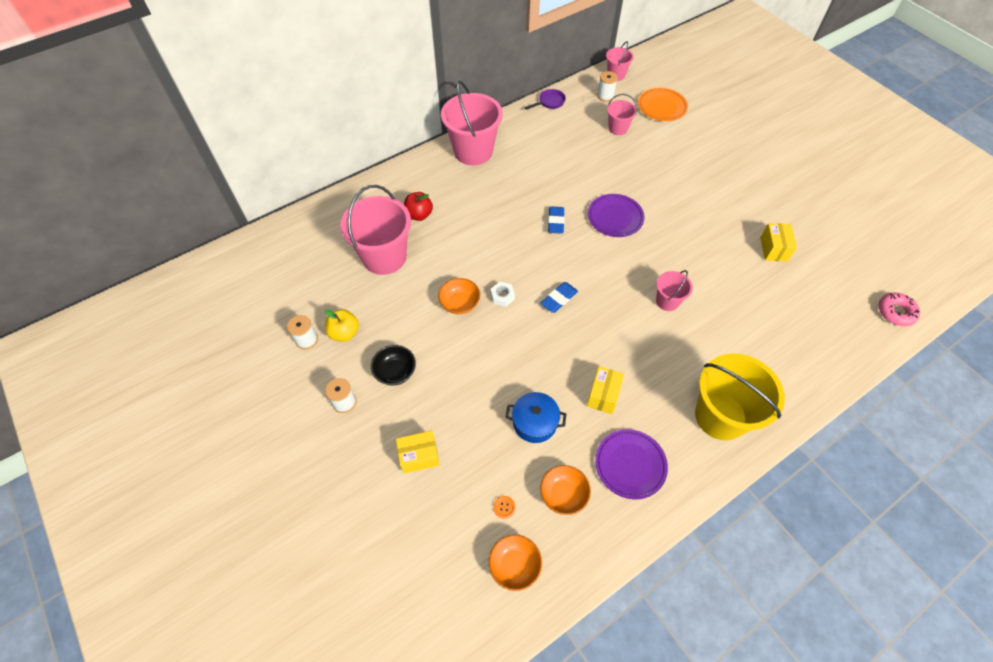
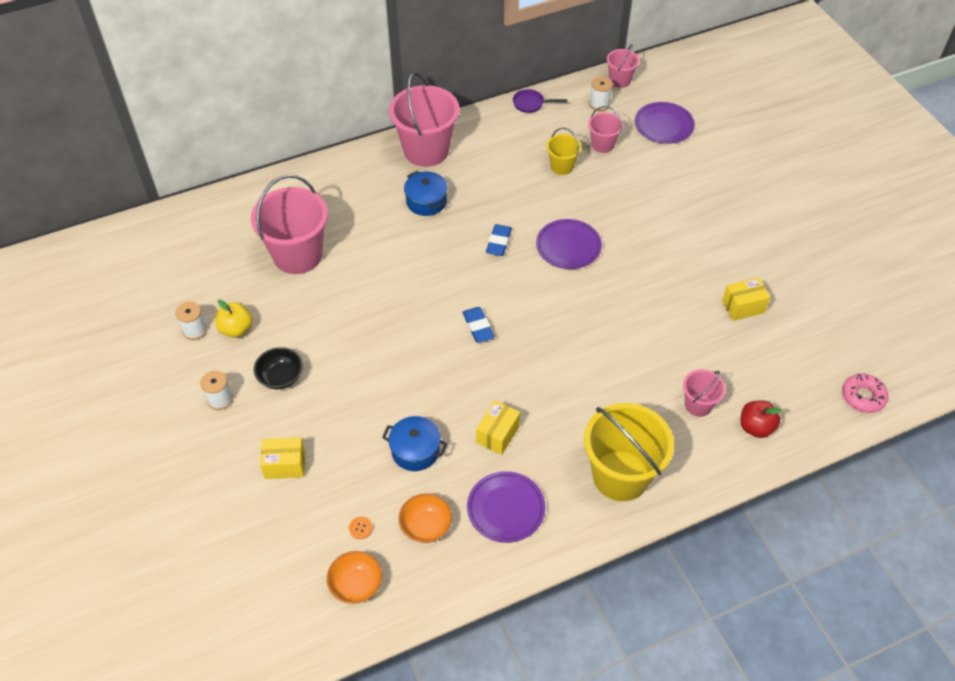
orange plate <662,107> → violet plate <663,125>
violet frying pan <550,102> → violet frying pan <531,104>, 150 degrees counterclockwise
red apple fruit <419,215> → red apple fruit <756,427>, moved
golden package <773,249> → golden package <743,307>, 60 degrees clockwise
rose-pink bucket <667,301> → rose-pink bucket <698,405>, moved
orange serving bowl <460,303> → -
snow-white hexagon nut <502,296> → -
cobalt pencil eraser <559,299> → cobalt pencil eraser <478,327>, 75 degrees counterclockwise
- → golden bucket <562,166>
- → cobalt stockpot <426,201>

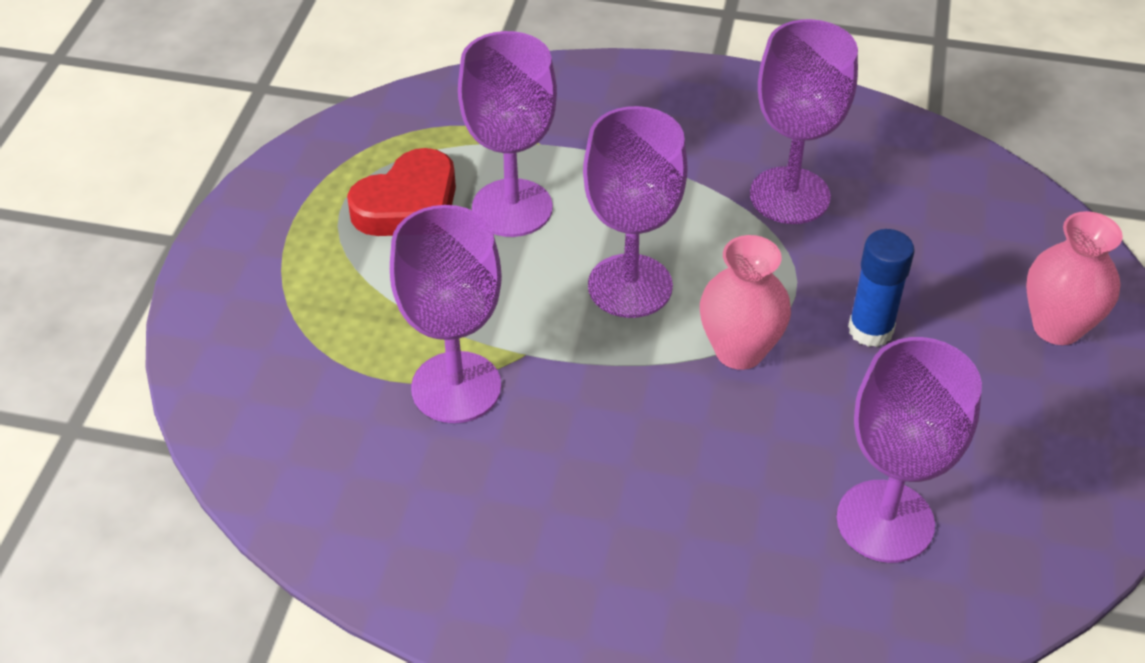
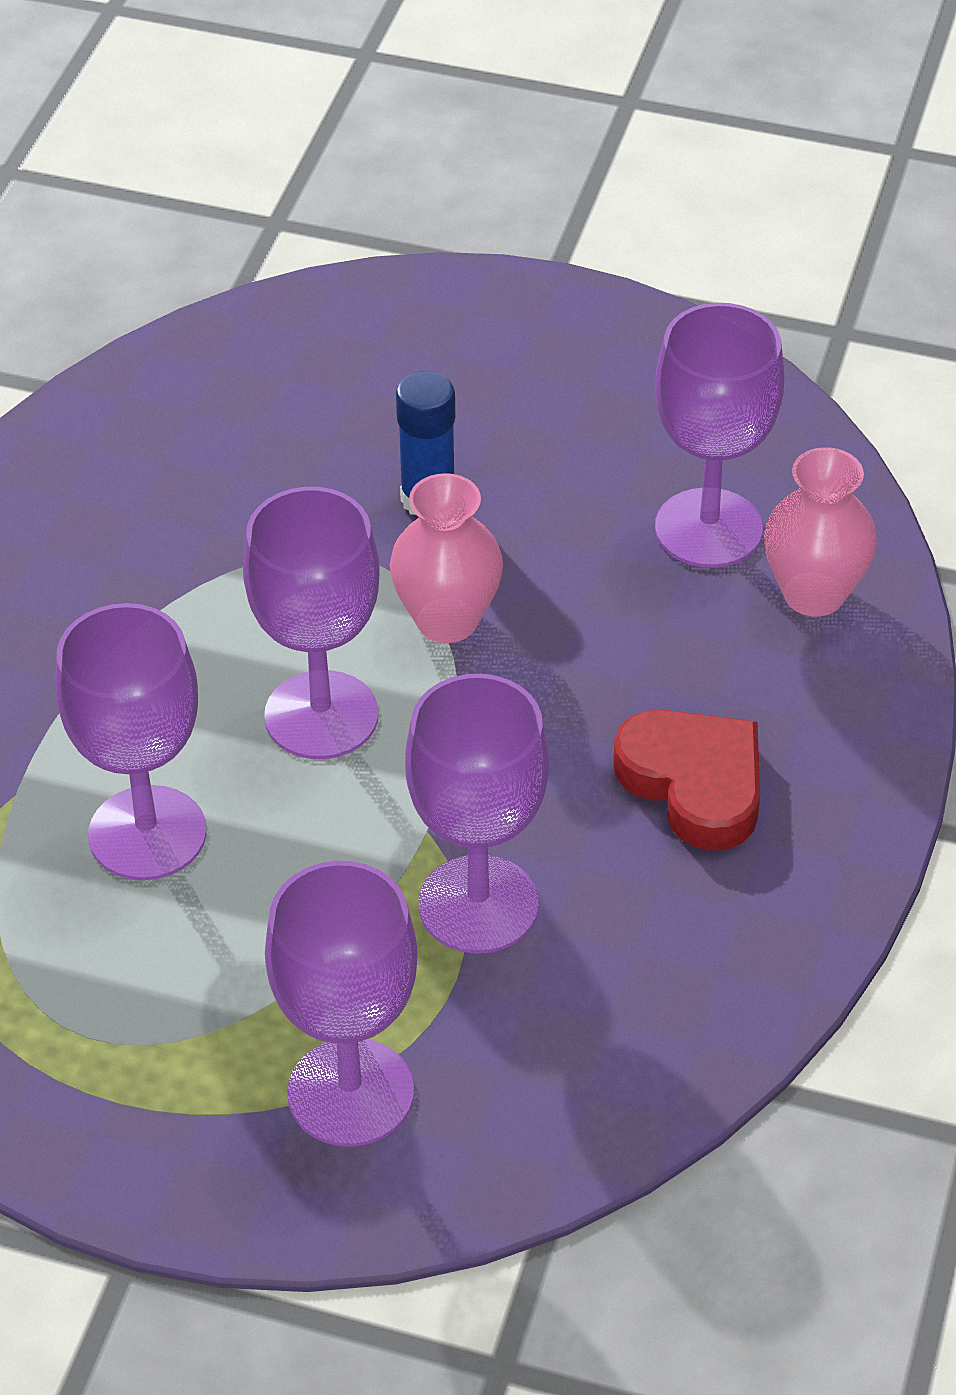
violet chalice <789,196> → violet chalice <350,1092>, moved
red love heart <408,204> → red love heart <694,784>, moved
rose-pink vase <1057,327> → rose-pink vase <813,594>, moved

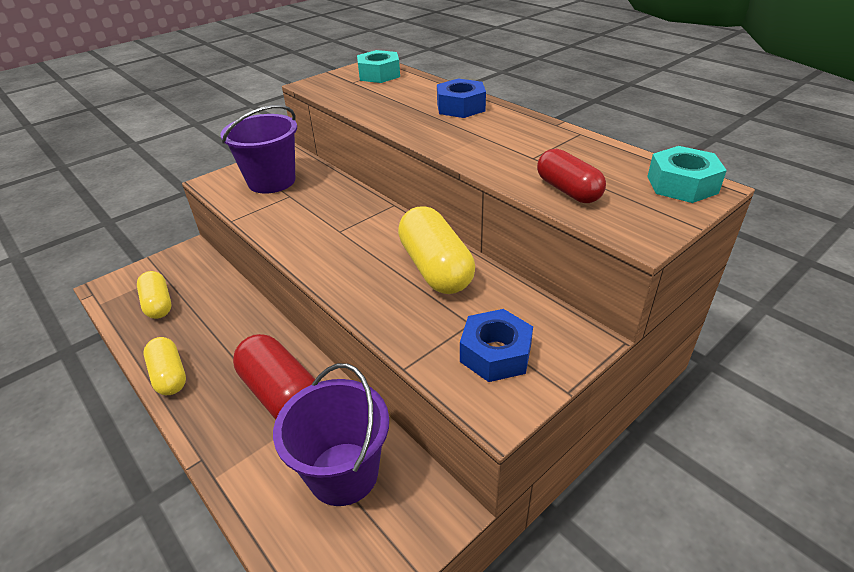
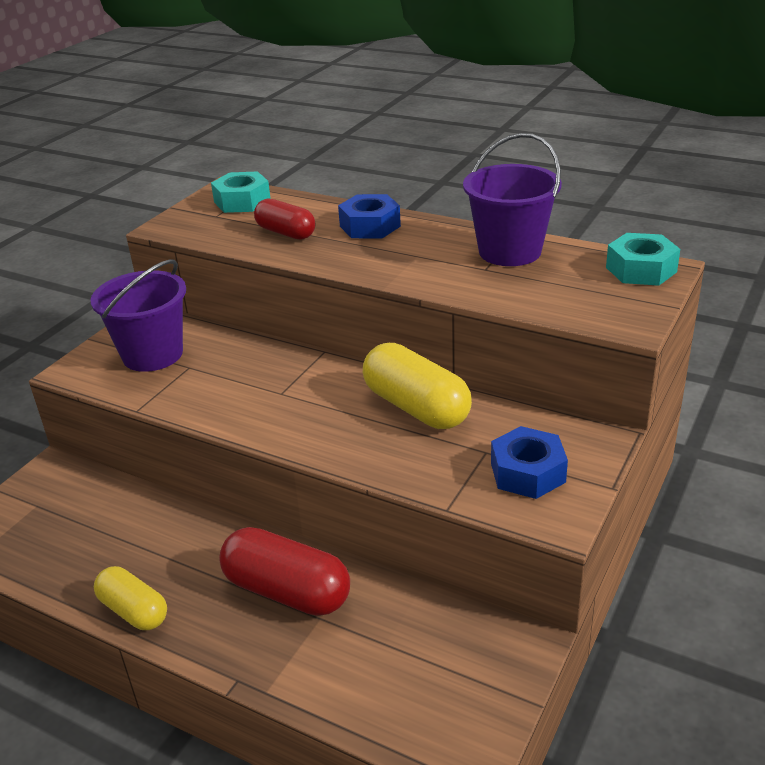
red capsule <568,190> → red capsule <285,233>, moved
golden capsule <158,304> → -
violet bucket <343,473> → violet bucket <510,251>, moved

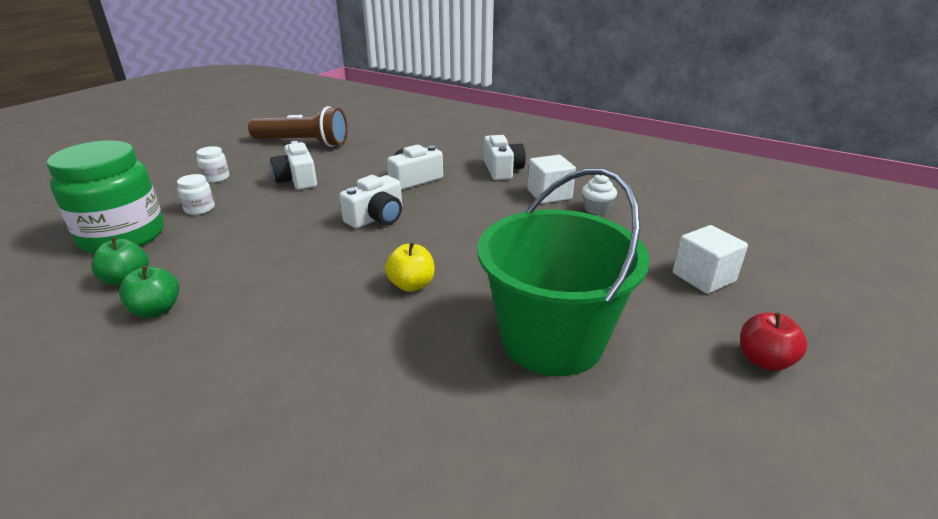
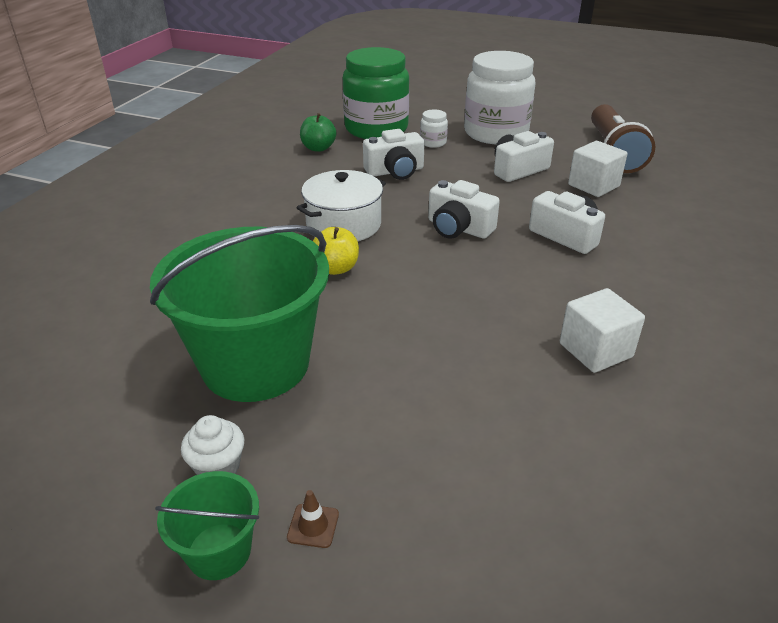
snow-white camera <502,170> → snow-white camera <395,171>, moved
snow-white jar <216,178> → snow-white jar <495,133>, x2.48
snow-white cupcake <596,209> → snow-white cupcake <218,467>, moved
snow-white cube <703,277> → snow-white cube <593,185>, moved
leaf-green apple fruit <156,310> → -
red apple fruit <764,360> → leaf-green bucket <219,551>
- → snow-white stockpot <344,224>
- → brown road cone <313,526>

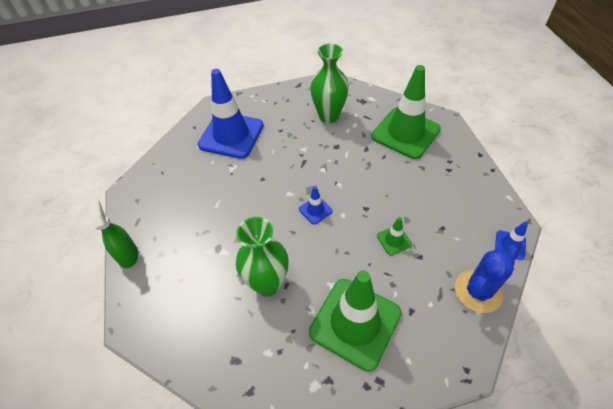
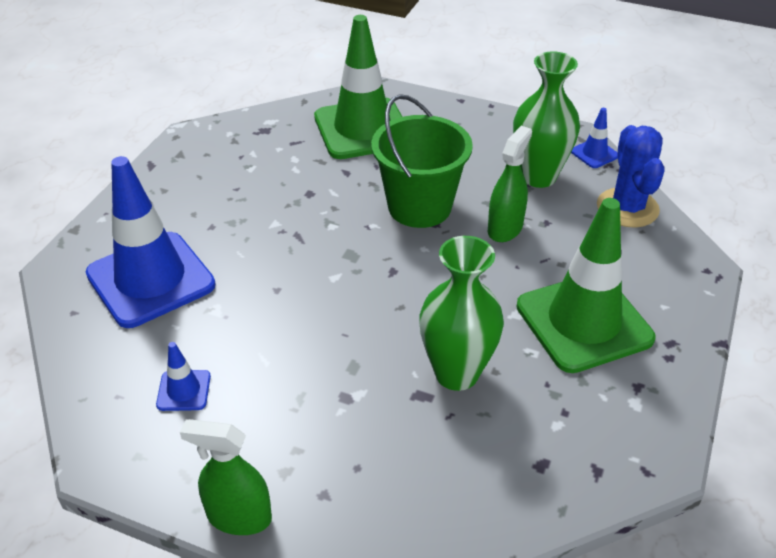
leaf-green vase <329,116> → leaf-green vase <538,176>, moved
cobalt road cone <315,210> → cobalt road cone <184,390>, moved
leaf-green road cone <394,240> → leaf-green spray bottle <505,228>
- → leaf-green bucket <419,207>

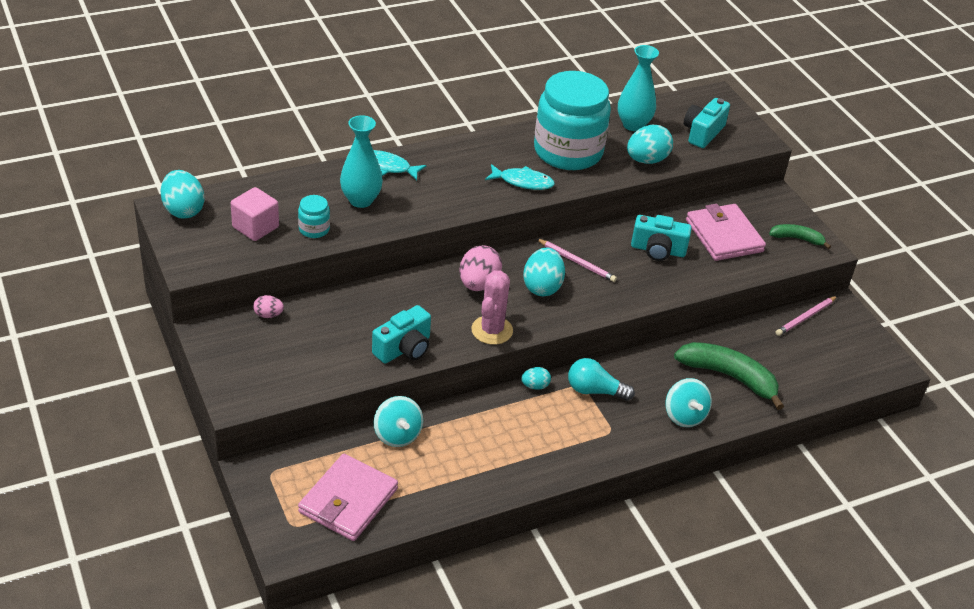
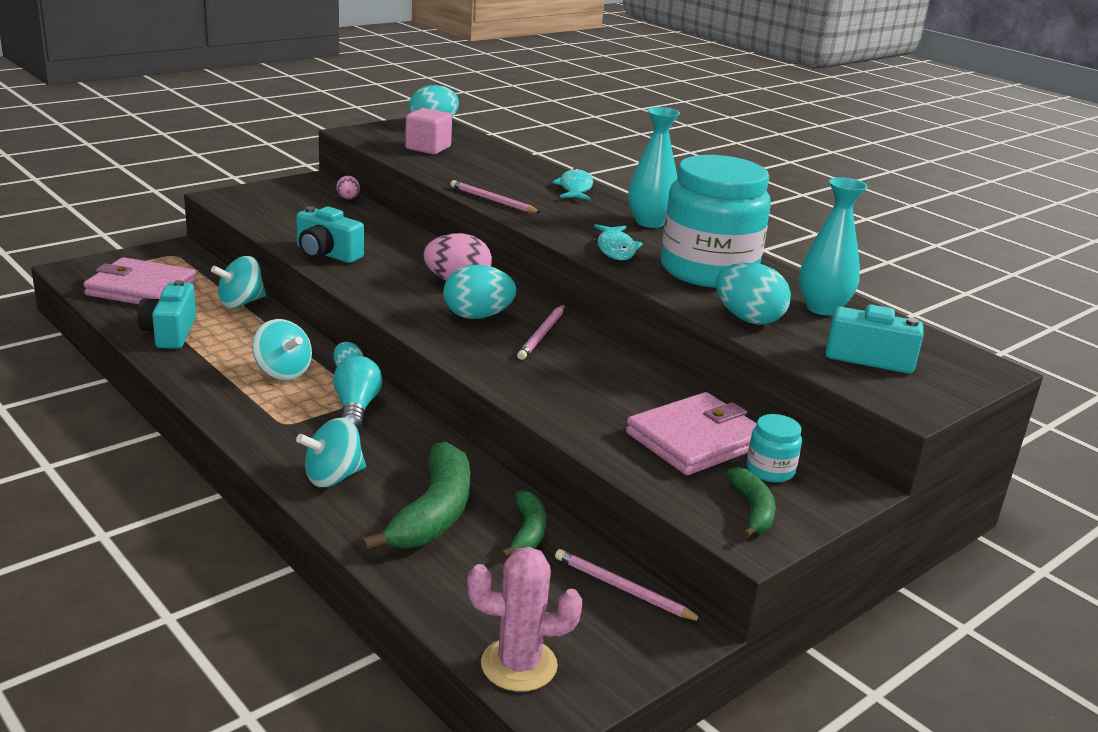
turquoise vase <361,200> → turquoise vase <649,222>, moved
turquoise jar <314,229> → turquoise jar <770,470>, moved
turquoise camera <658,250> → turquoise camera <170,333>, moved
rose-pink prickly plant <492,330> → rose-pink prickly plant <519,665>, moved
- → rose-pink wooden pencil <492,200>
- → turquoise whirligig <283,372>
- → leaf-green banana <527,532>

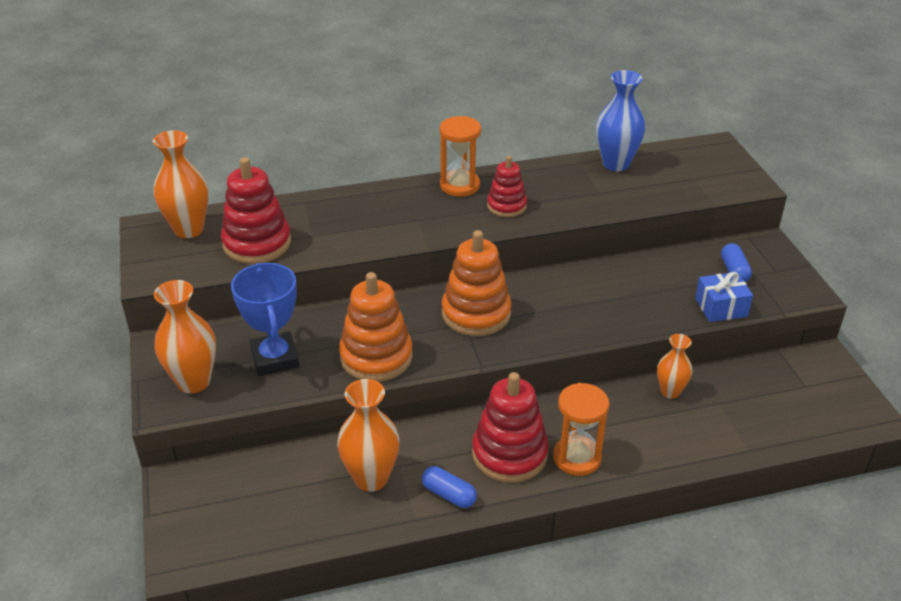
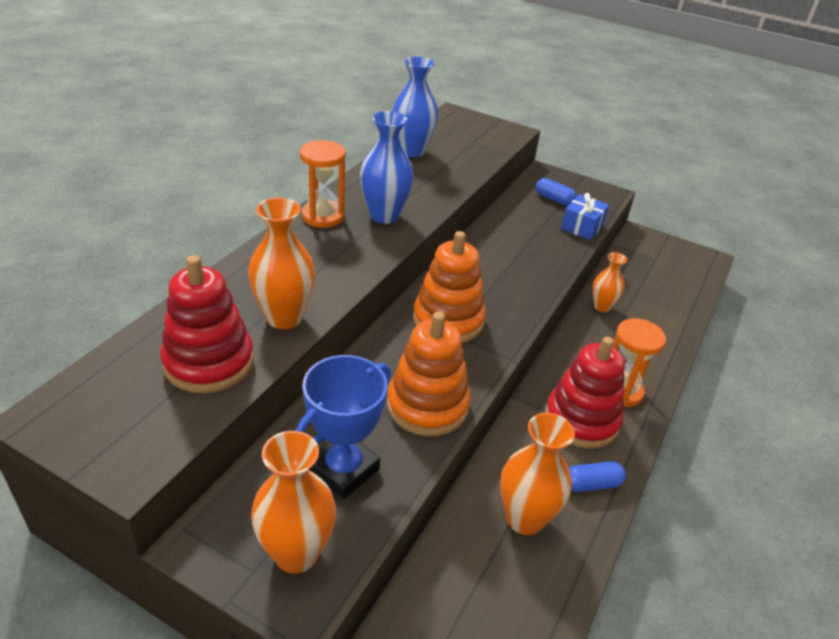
orange vase <188,229> → orange vase <284,318>, moved
red ring stacker <506,206> → cobalt vase <384,216>
cobalt trophy <275,358> → cobalt trophy <343,469>, 75 degrees counterclockwise

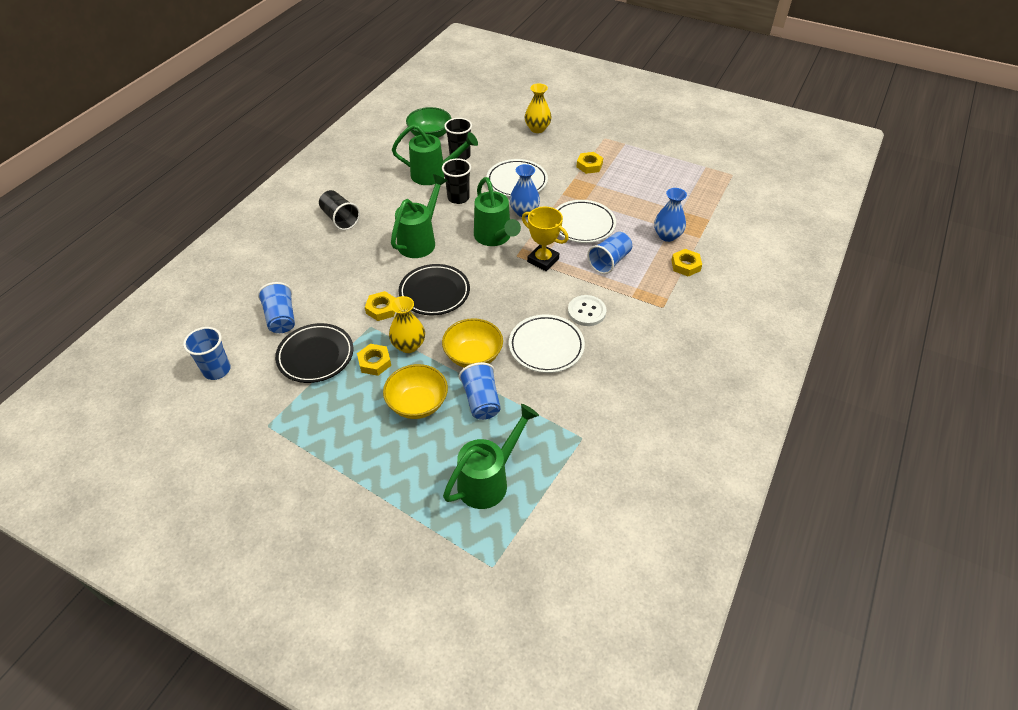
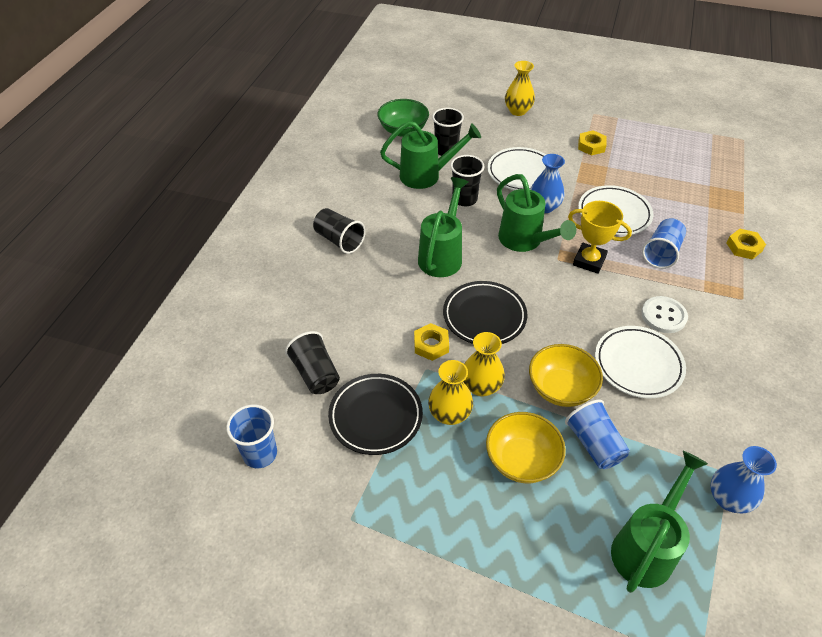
cobalt vase <667,235> → cobalt vase <728,499>, moved
cobalt tumbler <281,318> → jet-black tumbler <315,374>
golden hexagon nut <374,362> → golden vase <449,414>

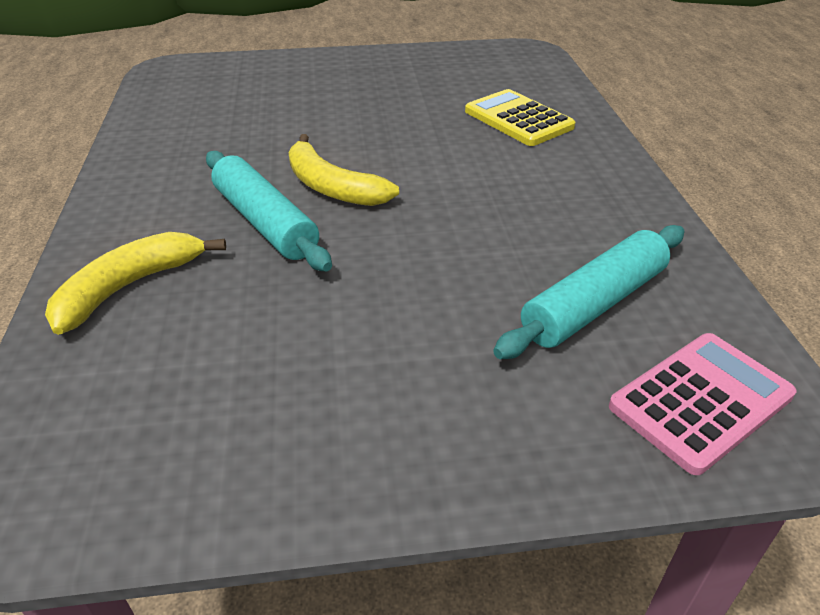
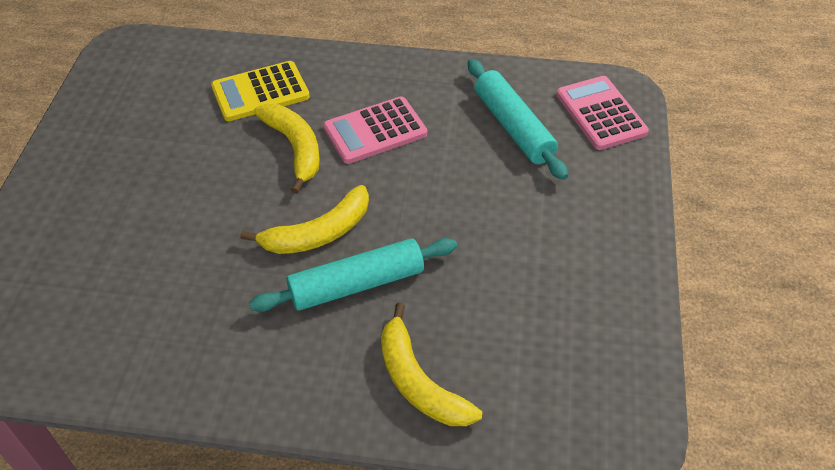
- → rose-pink pocket calculator <375,131>
- → golden banana <295,148>

